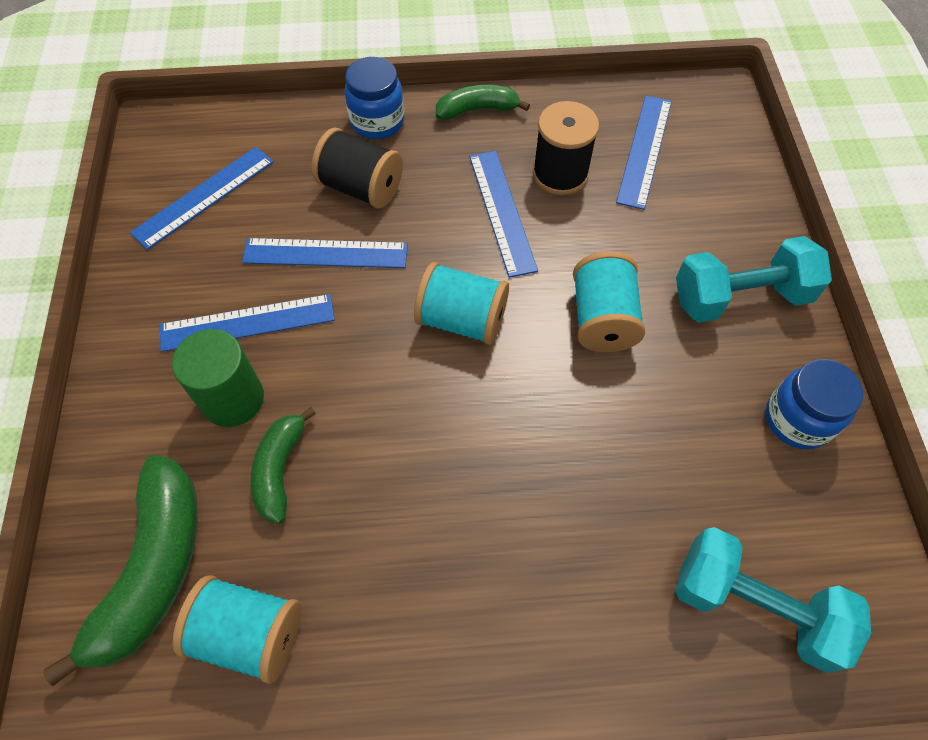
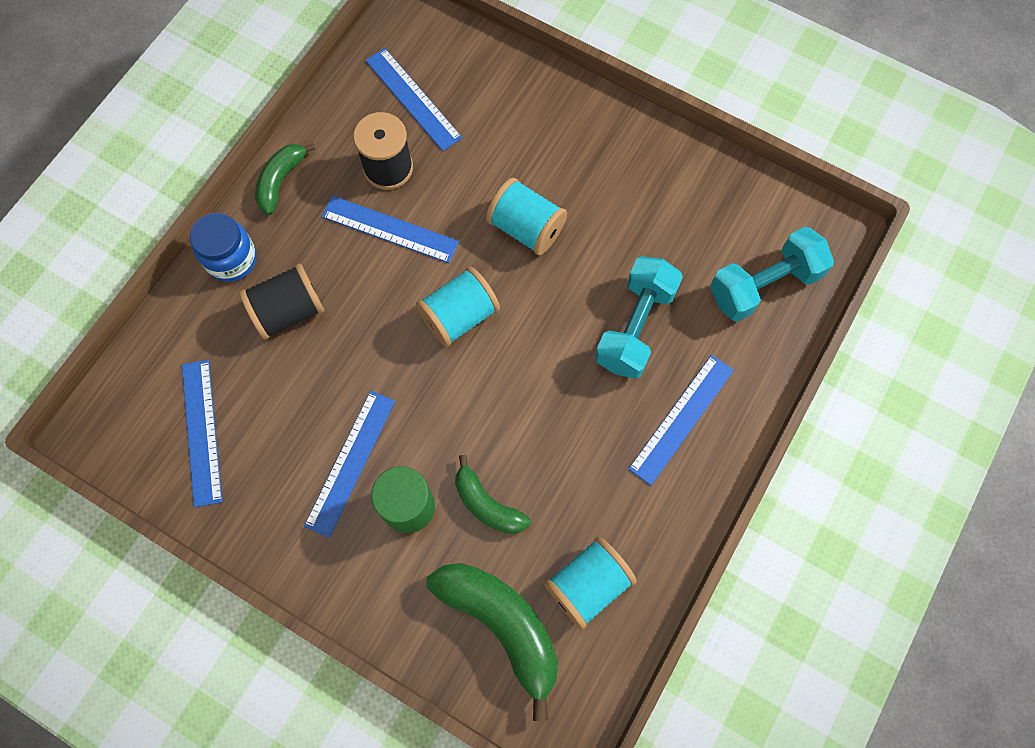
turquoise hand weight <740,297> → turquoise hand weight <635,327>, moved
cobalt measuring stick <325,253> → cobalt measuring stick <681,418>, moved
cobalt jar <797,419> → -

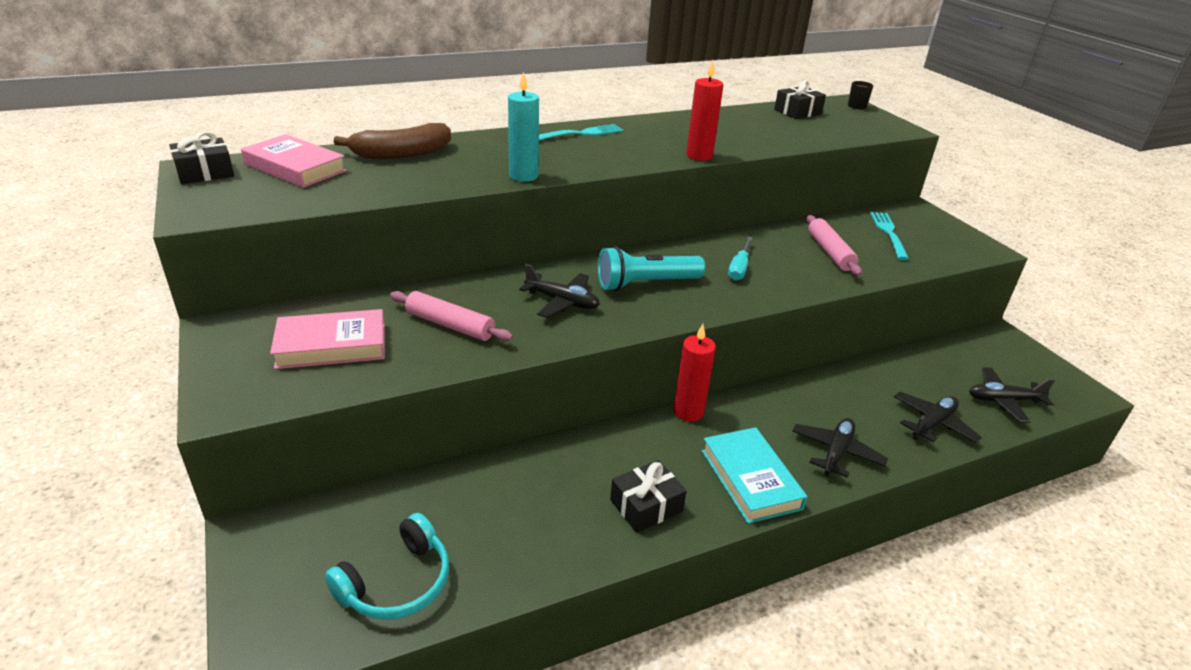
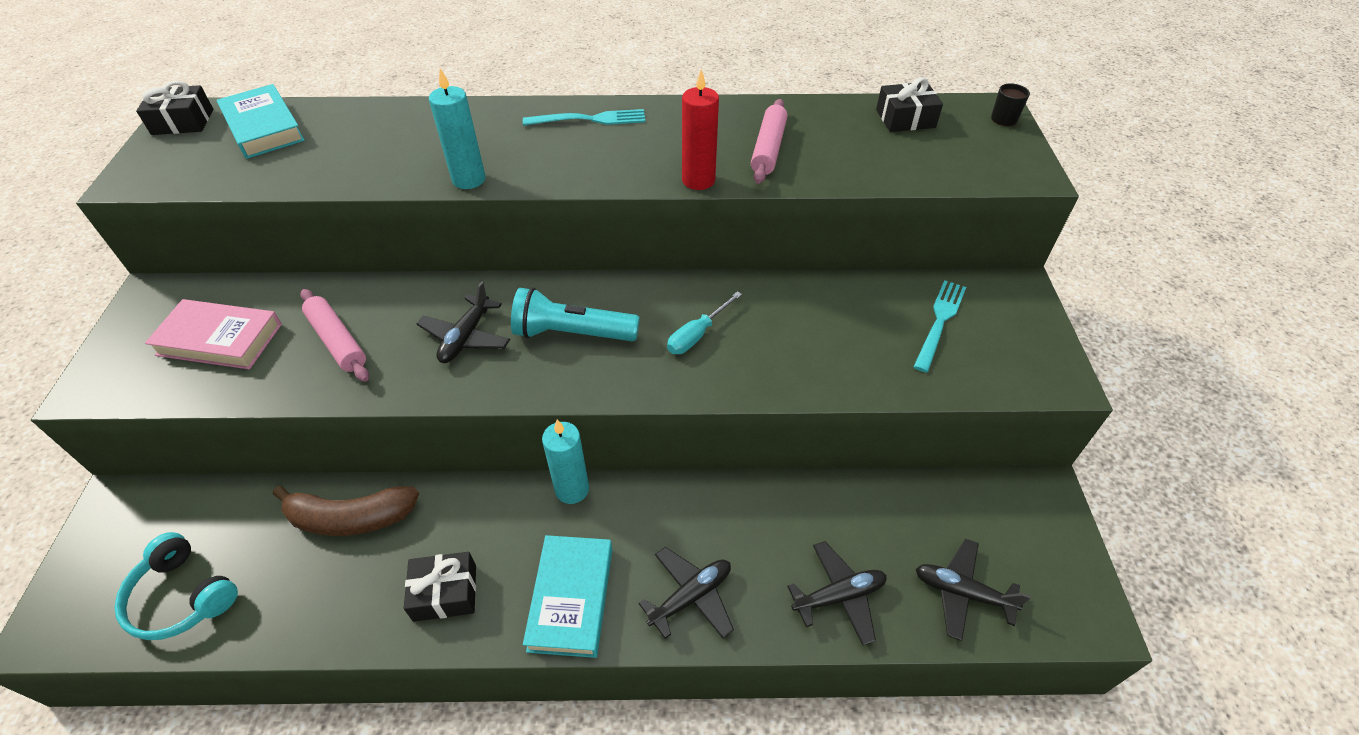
brown banana <401,154> → brown banana <350,518>, moved
rose-pink hardback <295,167> → turquoise hardback <263,127>
rose-pink dough roller <830,252> → rose-pink dough roller <768,149>, moved
jet-black plane <562,302> → jet-black plane <466,337>, 60 degrees clockwise
red pillar candle <688,412> → turquoise pillar candle <572,489>
turquoise over-ear headphones <397,583> → turquoise over-ear headphones <182,597>, 60 degrees clockwise

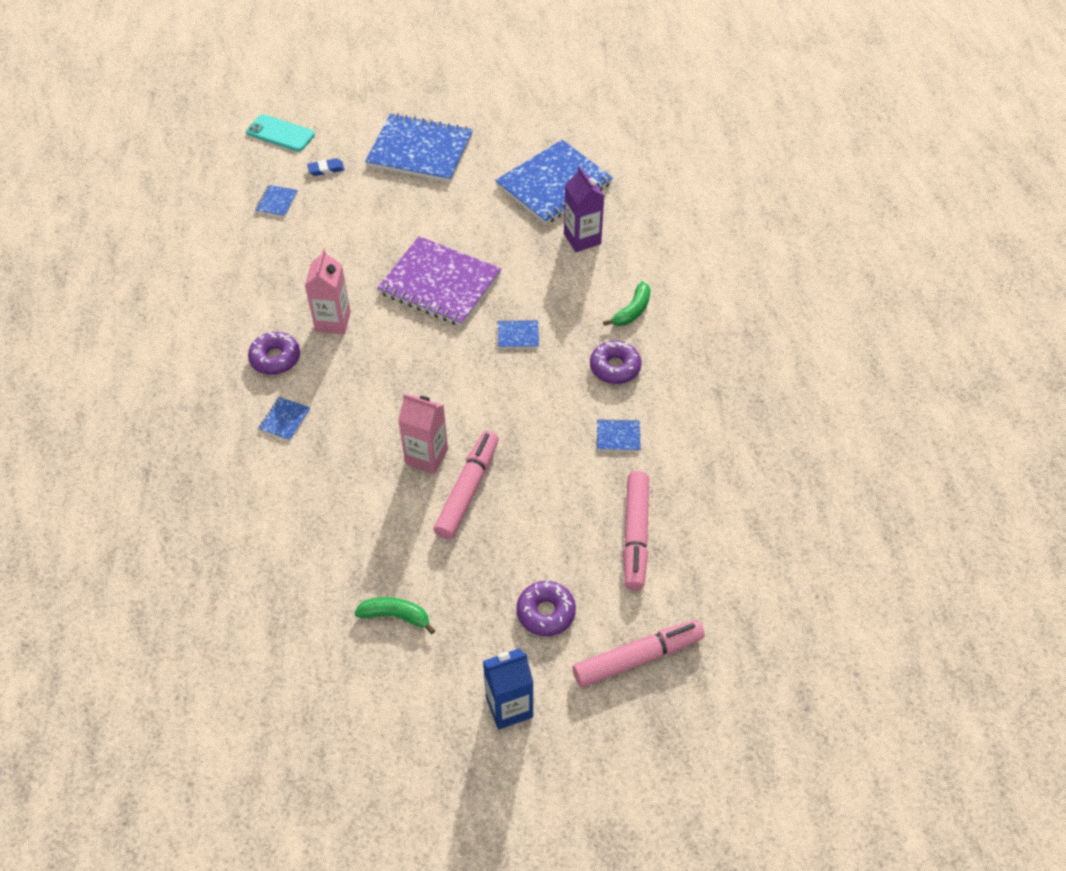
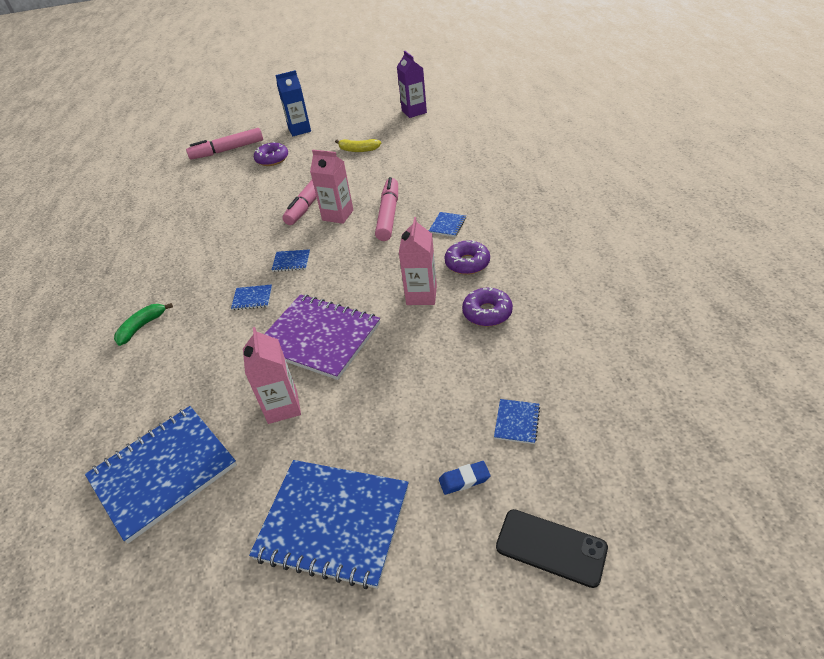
turquoise phone <280,133> → jet-black phone <551,547>
violet juice carton <582,239> → violet juice carton <414,112>, moved
violet glazed donut <615,367> → violet glazed donut <487,313>, moved
cobalt notebook <618,436> → cobalt notebook <291,261>, moved
rose-pink marker pen <635,535> → rose-pink marker pen <388,215>, moved
leaf-green banana <396,616> → golden banana <358,150>
- → rose-pink juice carton <282,407>

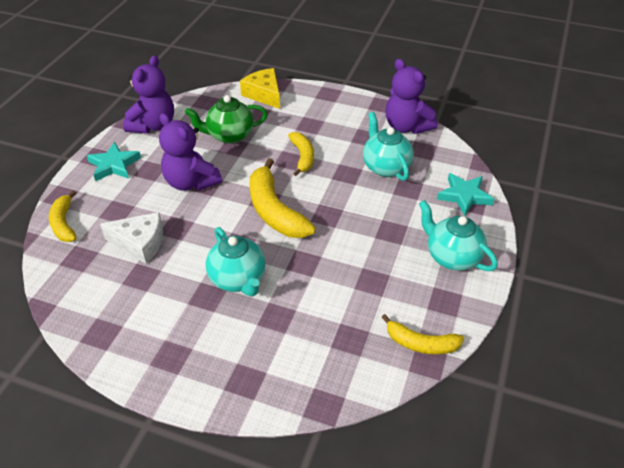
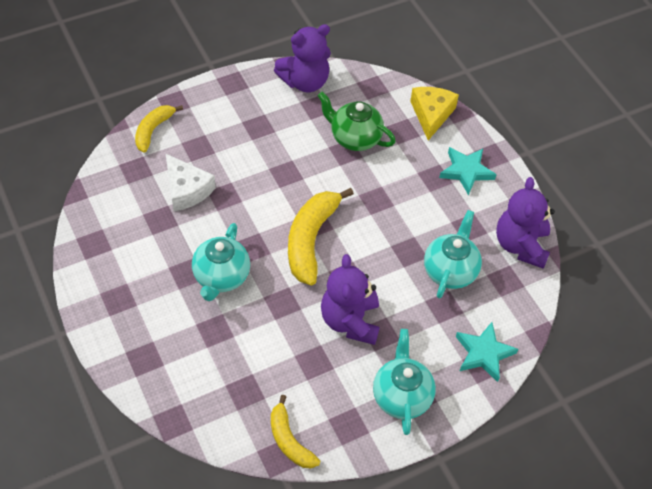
violet teddy <191,182> → violet teddy <350,321>, moved
golden banana <302,157> → -
turquoise star <114,165> → turquoise star <466,171>, moved

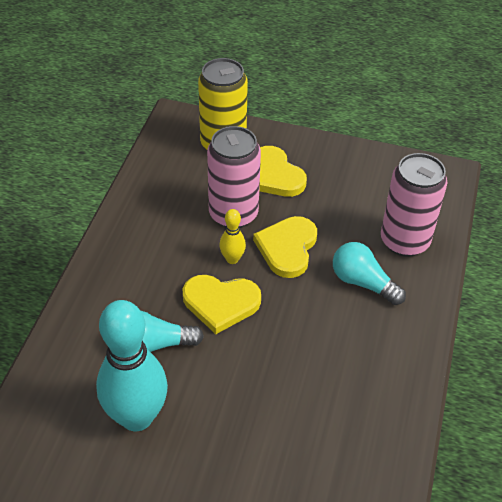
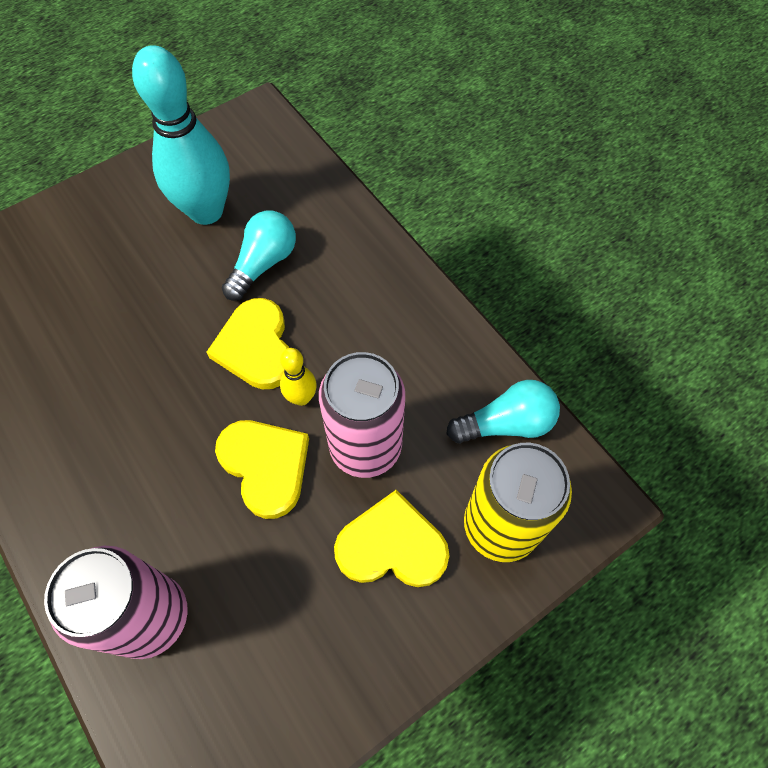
turquoise light bulb <363,283> → turquoise light bulb <506,424>, moved
golden love heart <221,303> → golden love heart <256,347>, 60 degrees counterclockwise

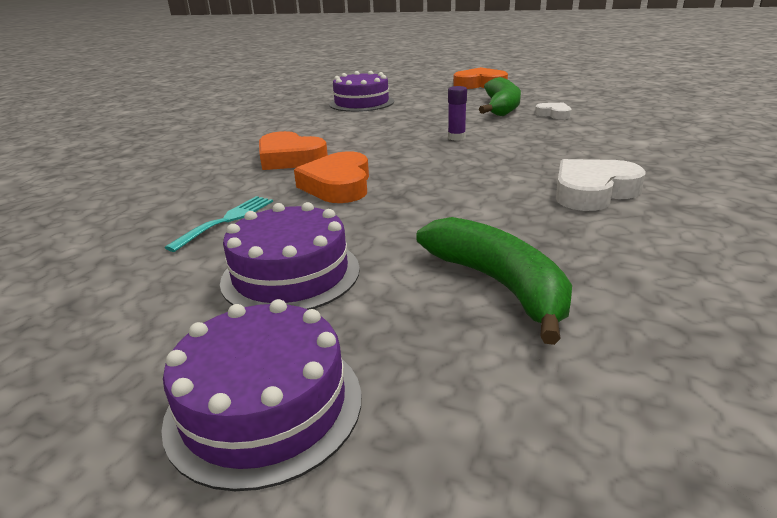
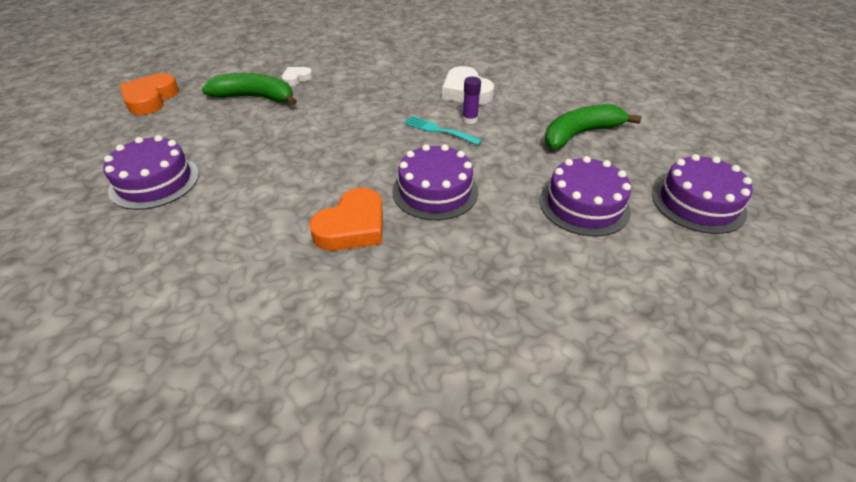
violet glue <456,137> → violet glue <470,120>, moved
orange love heart <338,185> → violet gateau <435,191>
turquoise dinner fork <226,220> → turquoise dinner fork <438,130>, moved

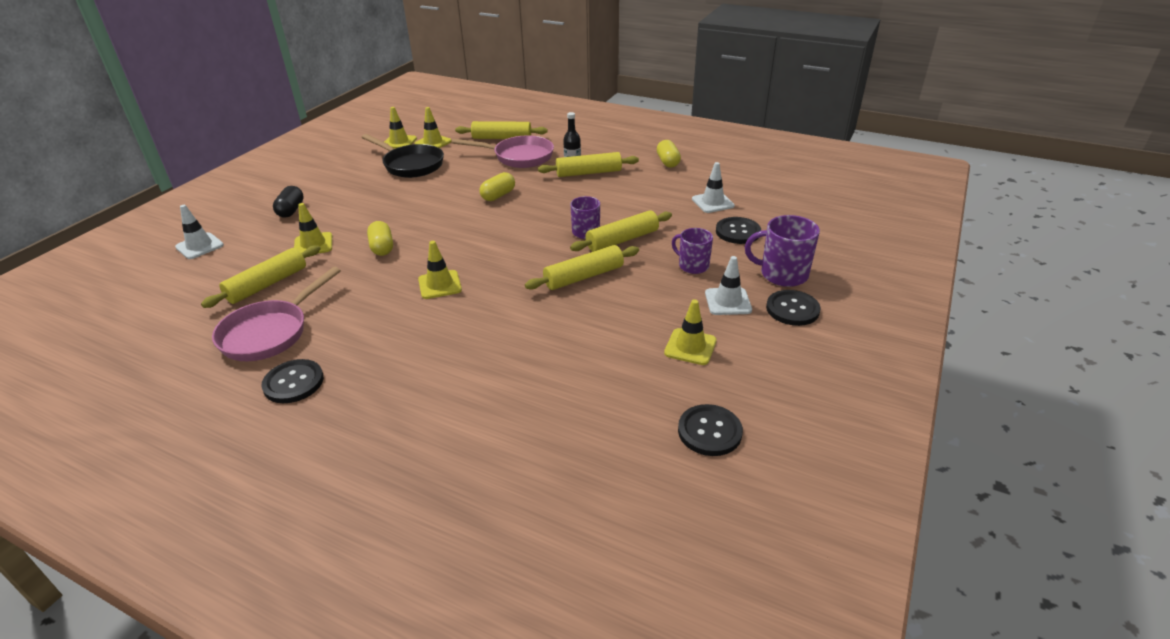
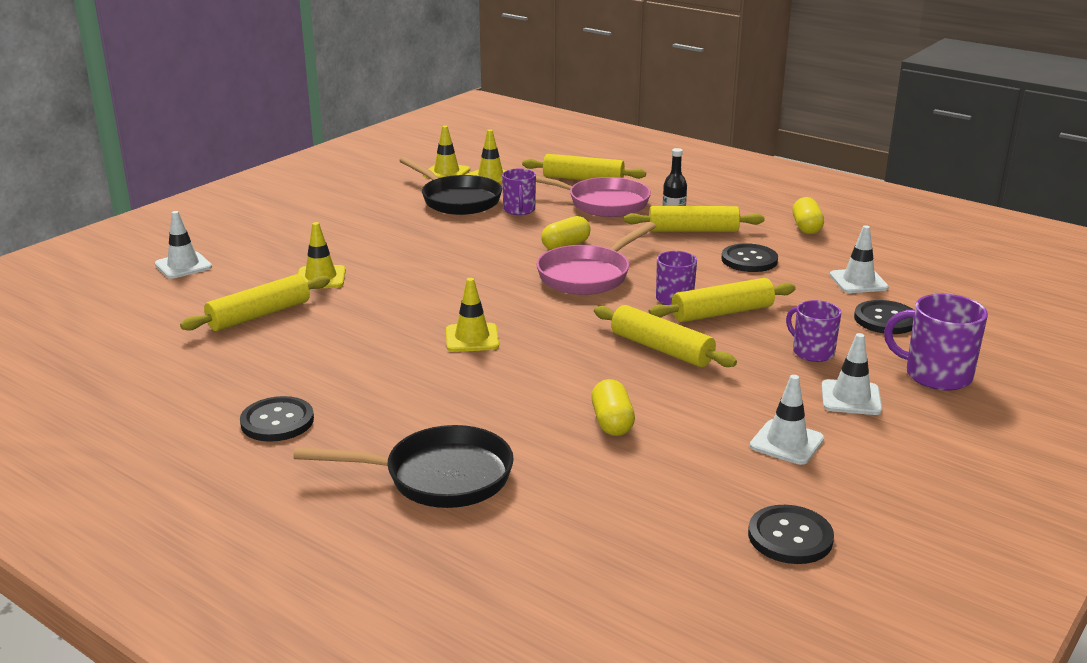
jet-black capsule <291,210> → -
golden capsule <382,247> → golden capsule <612,422>, moved
golden dough roller <584,277> → golden dough roller <661,349>, 60 degrees clockwise
rose-pink frying pan <270,333> → rose-pink frying pan <588,275>, moved
jet-black button <792,309> → jet-black button <749,260>, moved
golden road cone <690,347> → snow-white road cone <786,442>
- → violet coffee mug <519,210>
- → jet-black frying pan <438,477>

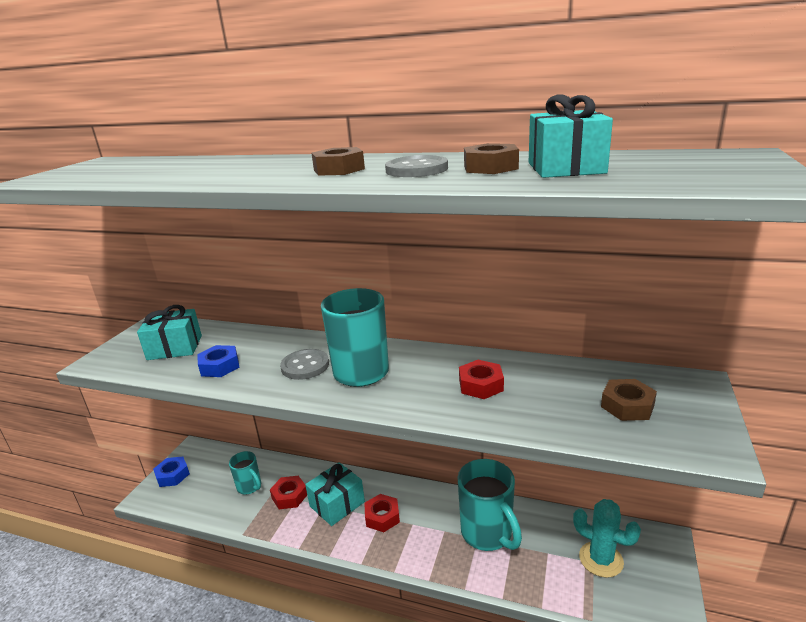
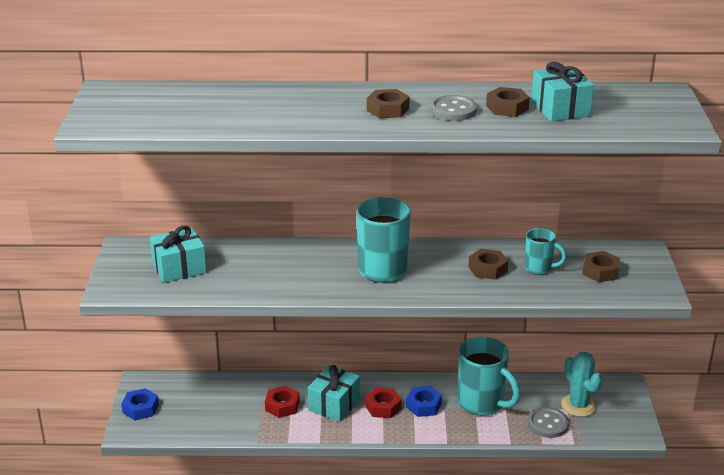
cobalt hexagon nut <219,366> → cobalt hexagon nut <423,406>, moved
gray button <305,366> → gray button <547,424>, moved
red hexagon nut <480,385> → brown hexagon nut <487,269>
turquoise coffee mug <250,487> → turquoise coffee mug <539,268>, moved
turquoise prickly plant <601,559> → turquoise prickly plant <578,405>, 45 degrees clockwise

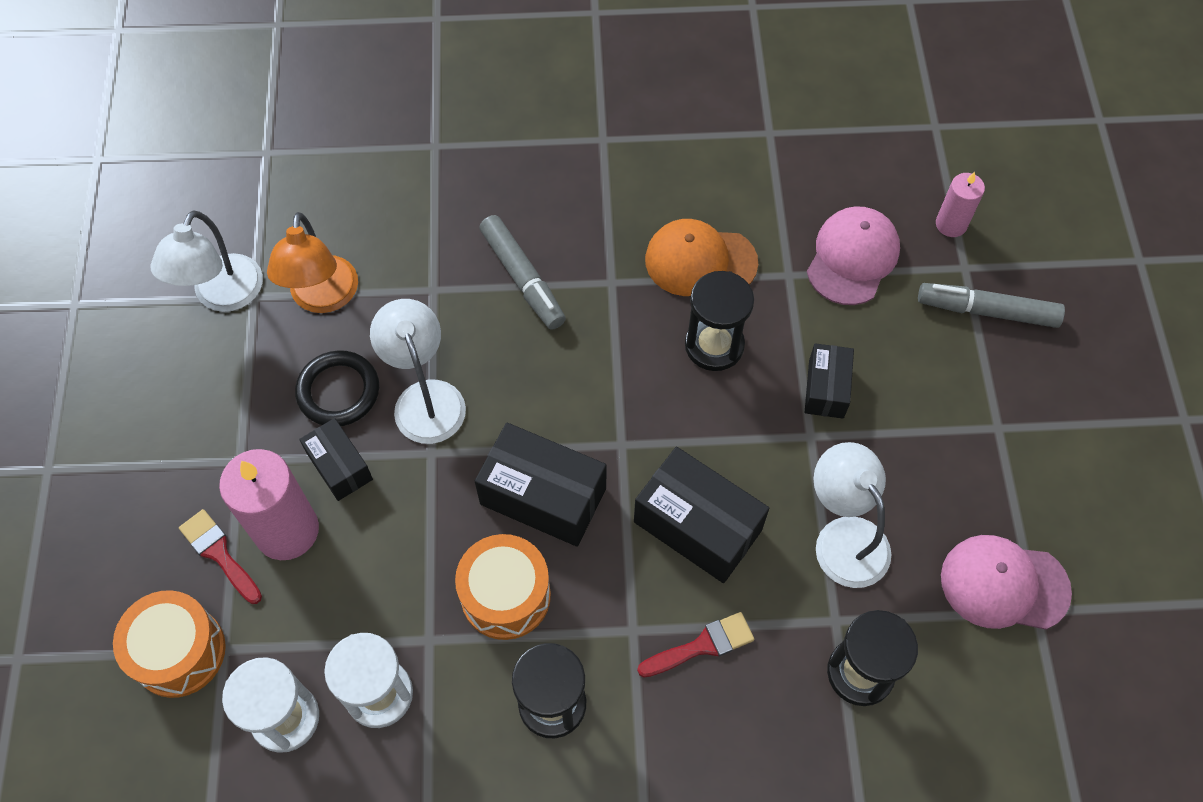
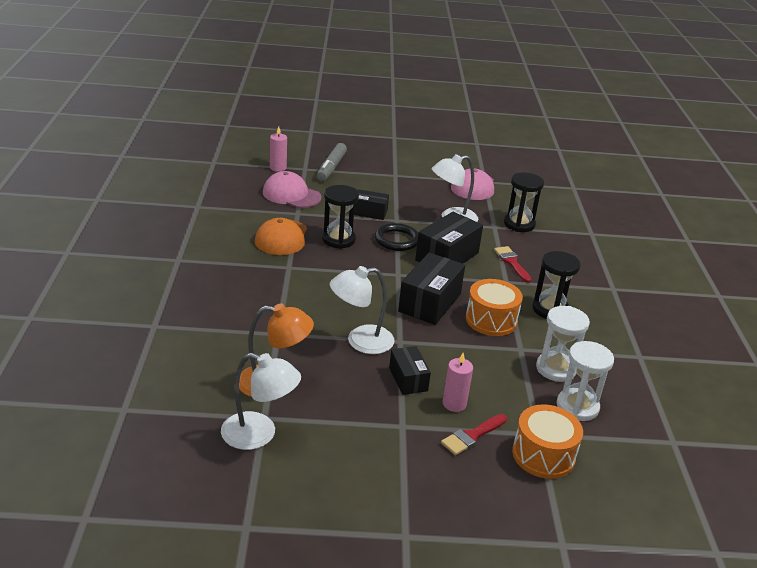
gray marker pen <523,278> → -
jet-black ring <338,391> → jet-black ring <396,240>, moved
jet-black package <340,466> → jet-black package <408,379>, 75 degrees counterclockwise
rose-pink pillar candle <287,530> → rose-pink pillar candle <454,404>, x0.56

